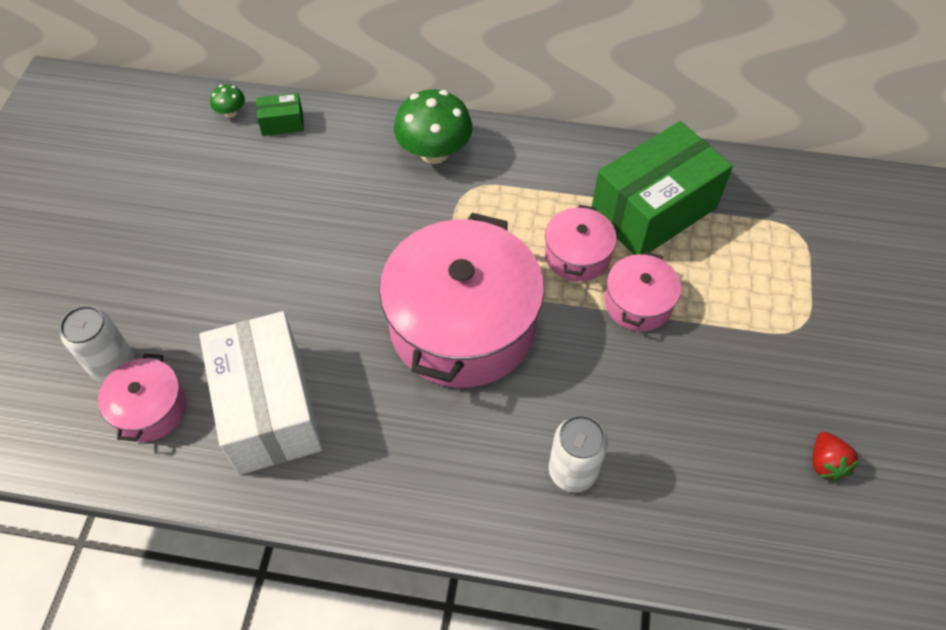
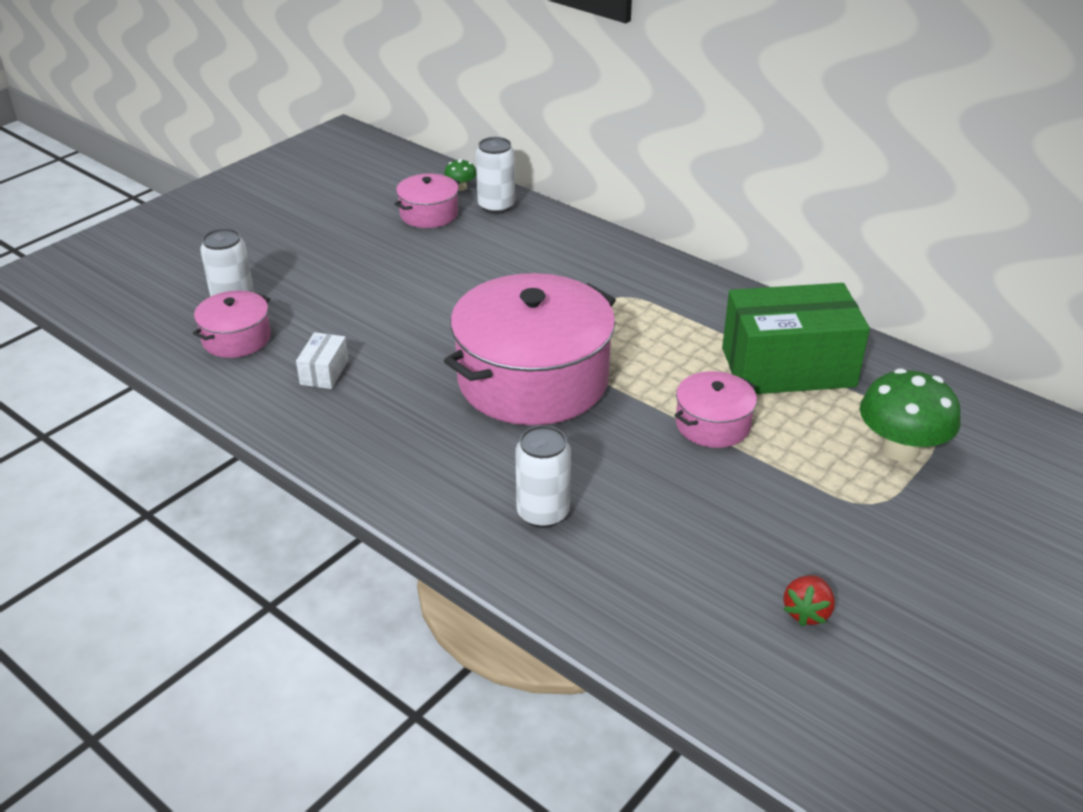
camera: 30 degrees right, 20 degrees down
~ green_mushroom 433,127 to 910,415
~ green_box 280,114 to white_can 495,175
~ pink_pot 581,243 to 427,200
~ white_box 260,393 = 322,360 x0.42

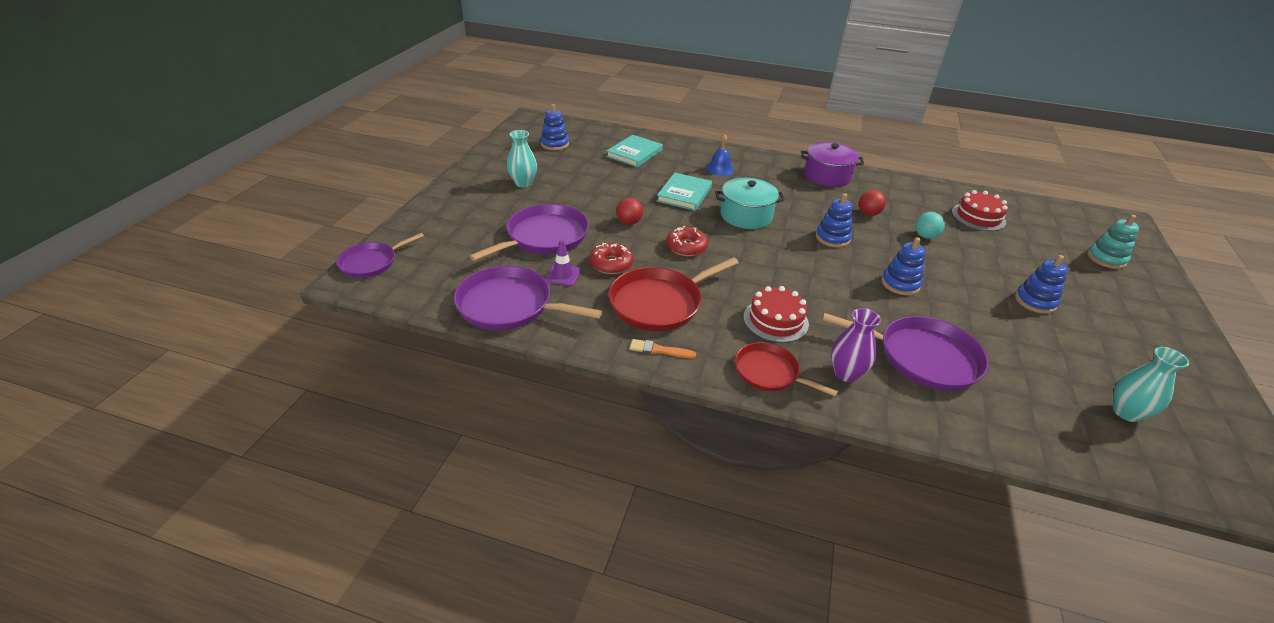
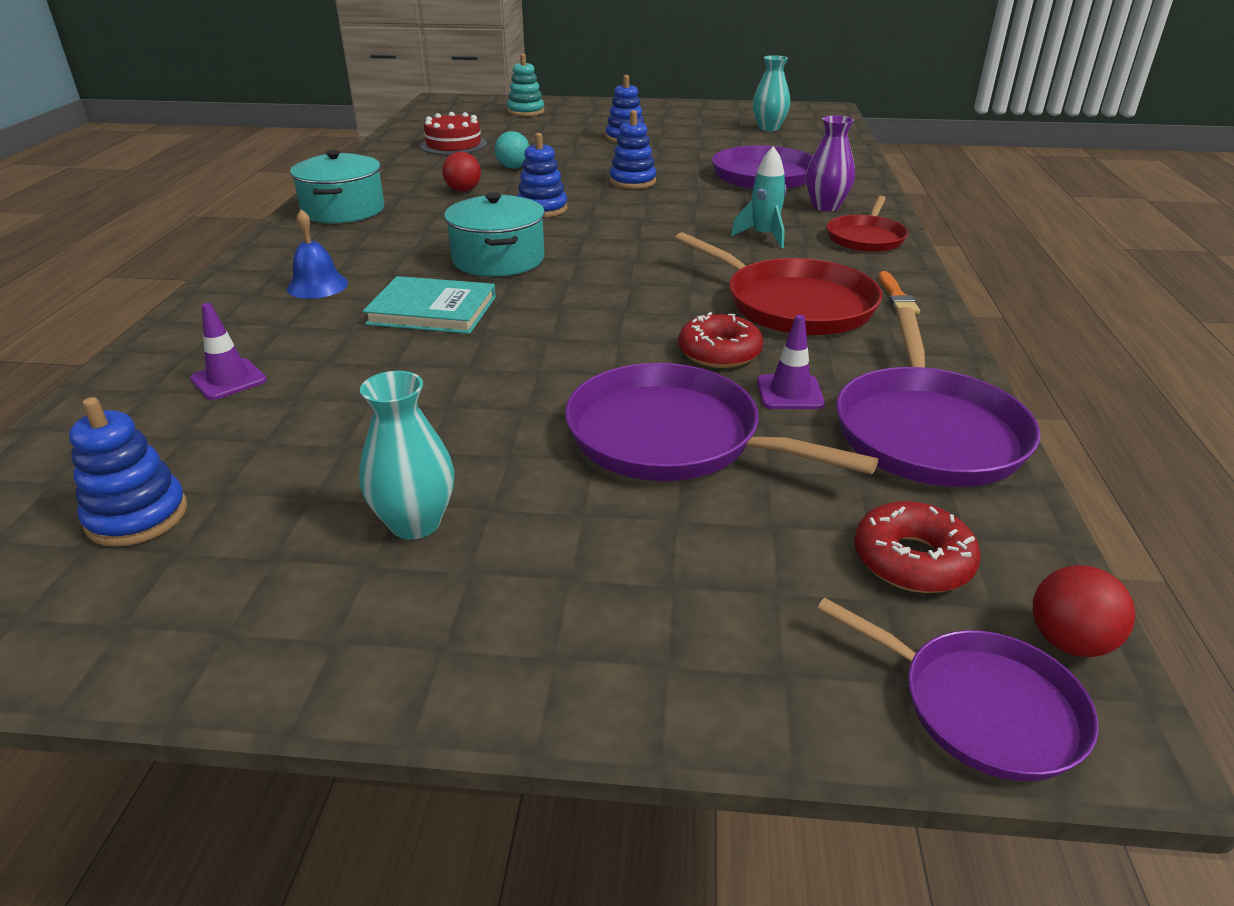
camera: 100 degrees left, 5 degrees down
~ turquoise_book 634,151 to purple_traffic_cone 228,351
~ purple_pot 832,164 to turquoise_pot 337,186
~ red_ball 629,211 to 1084,611
~ red_donut 687,241 to 917,547
~ red_cake 776,314 to turquoise_rocket 758,197

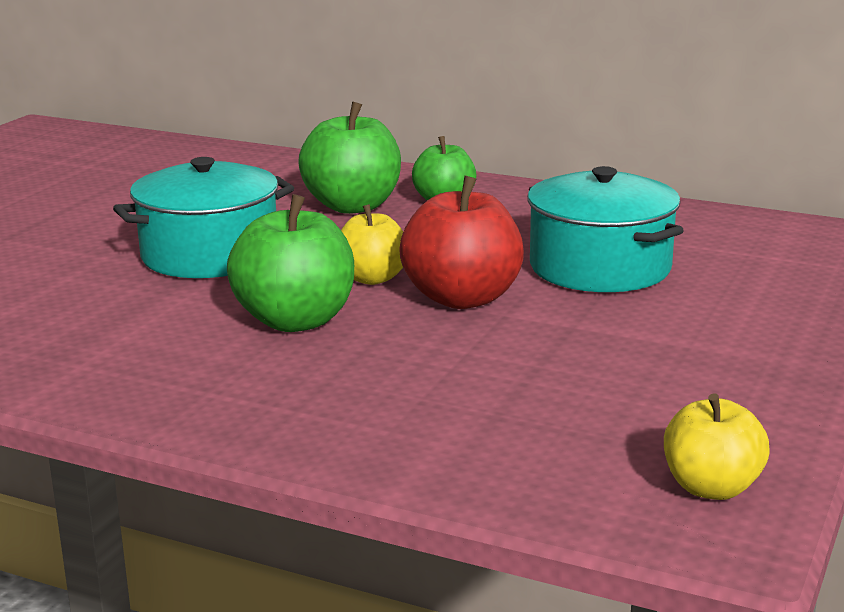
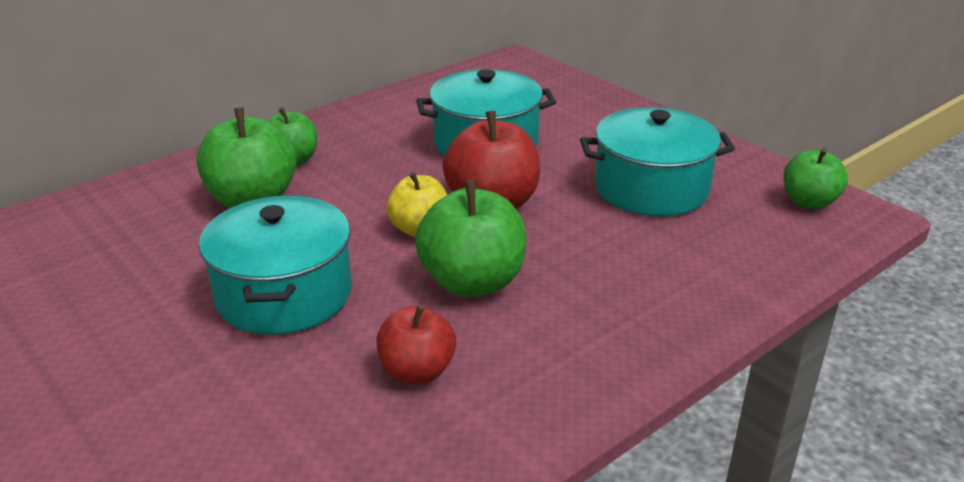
camera: 65 degrees left, 10 degrees up
~ yellow_apple 717,446 to green_apple 815,178
+ turquoise_pot 657,161
+ red_apple 416,344

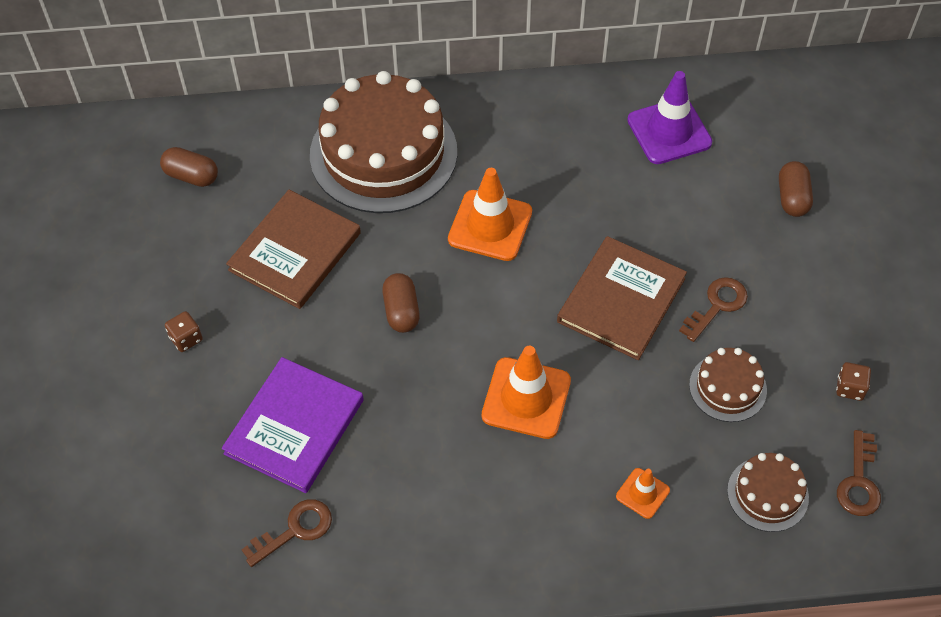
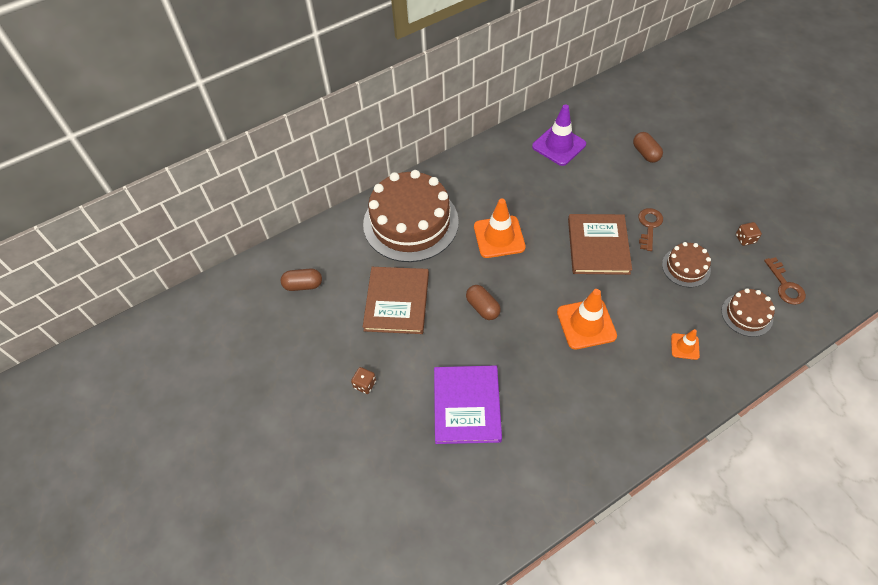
camera: 25 degrees left, 0 degrees up
- brown_key 286,533

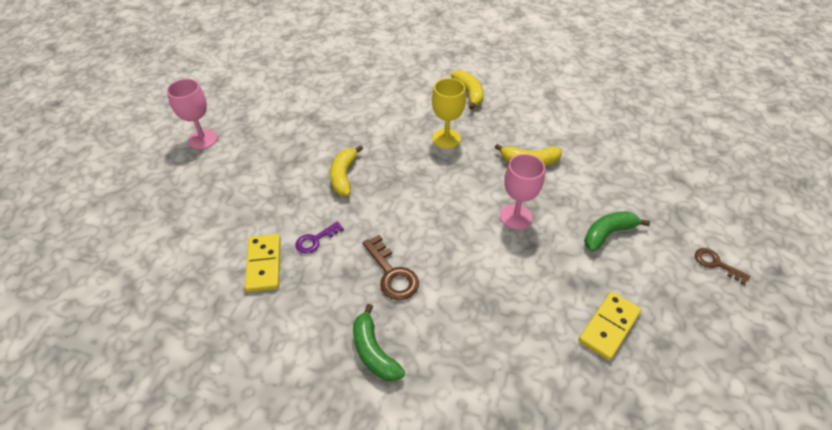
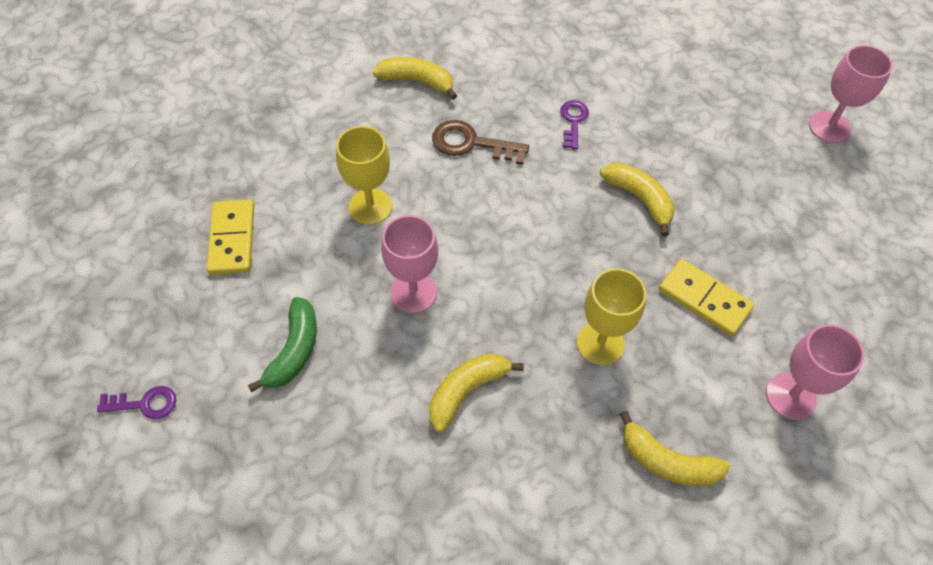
camera: 135 degrees right, 10 degrees up
~ yellow_domino 263,263 to 706,297
~ brown_key 722,266 to purple_key 136,402
~ green_banana 379,342 to yellow_banana 415,78
+ yellow_goblet 364,175
+ pink_goblet 815,372

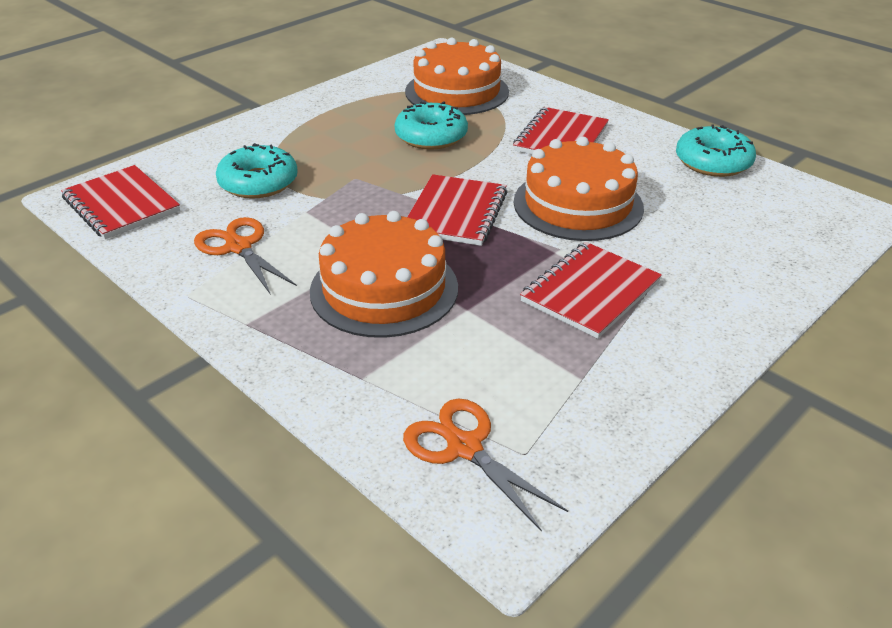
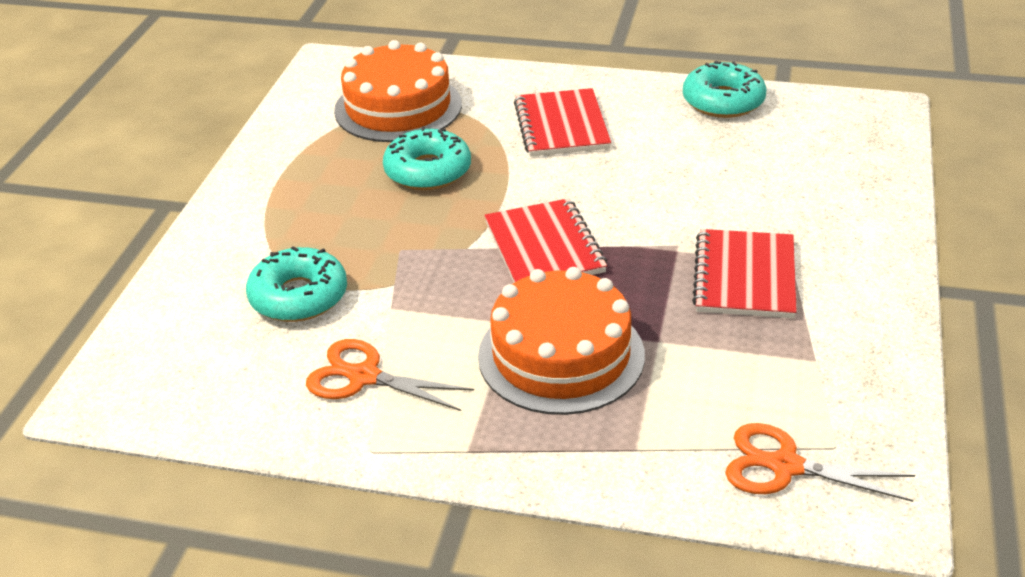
camera: 30 degrees left, 0 degrees up
- orange_cake 579,189
- red_notebook 120,202

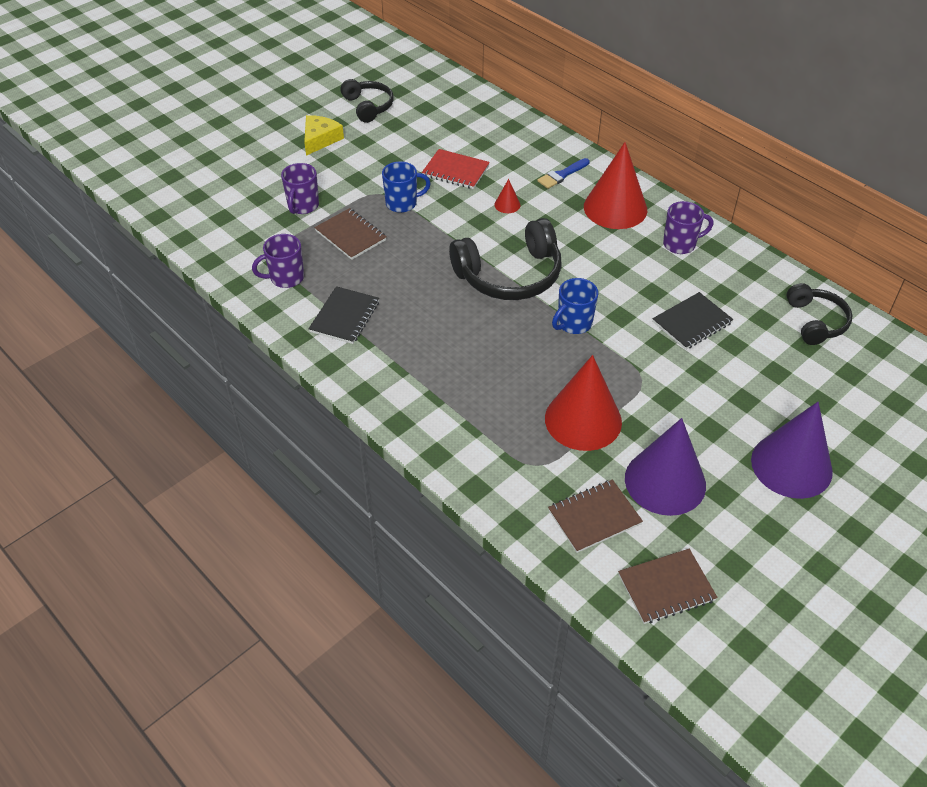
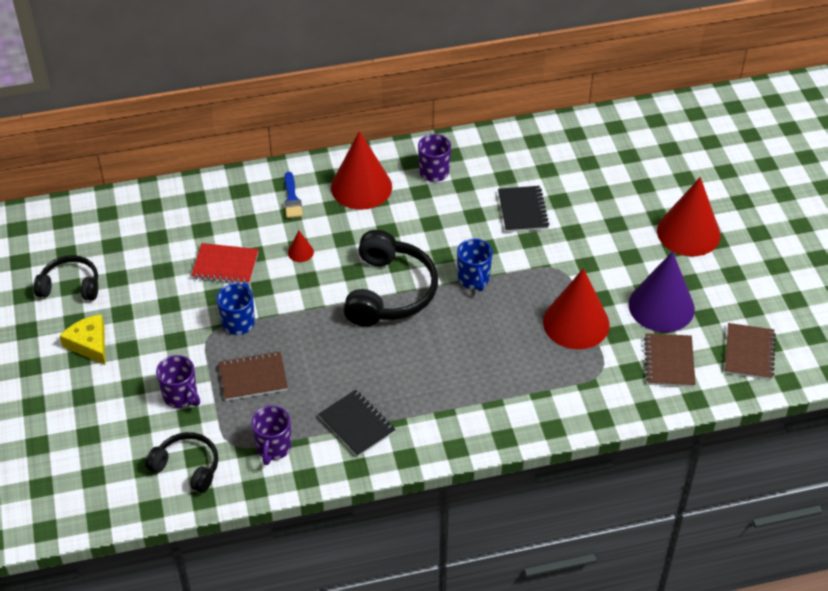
camera: 60 degrees left, 0 degrees up
~ red_notebook 456,169 = 225,263 45 degrees clockwise
~ black_headphones 820,314 to 181,462
~ purple_cone 792,450 to red_cone 688,217

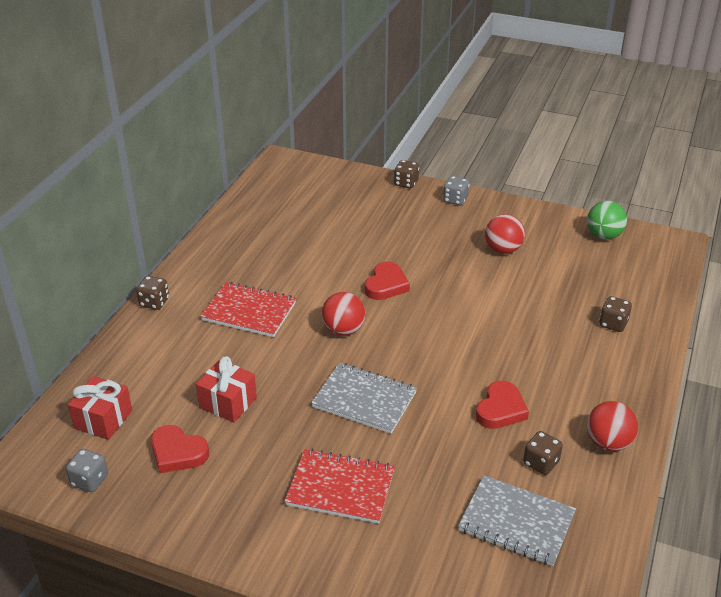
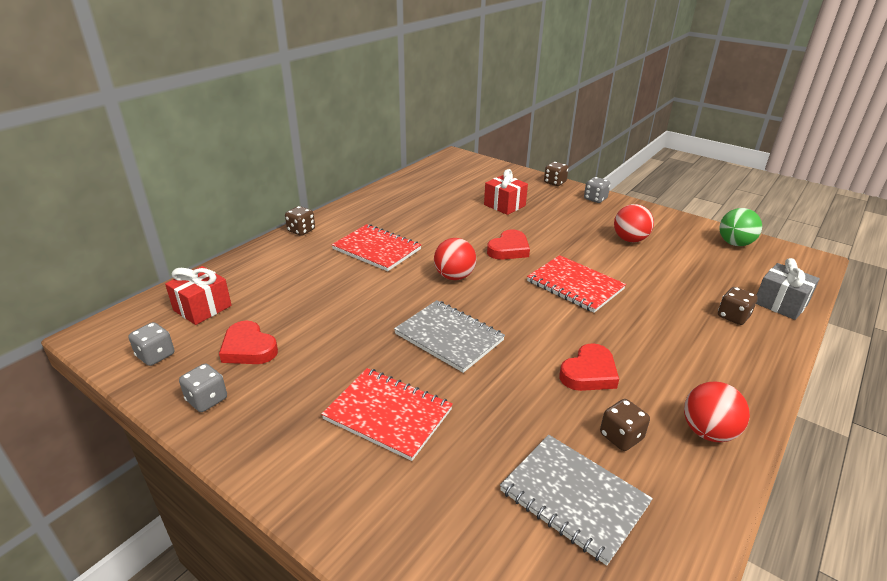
camera: 15 degrees right, 5 degrees down
~ red_gift 226,389 to 506,192
+ red_notebook 576,284
+ grey_gift 788,289
+ grey_dice 203,388

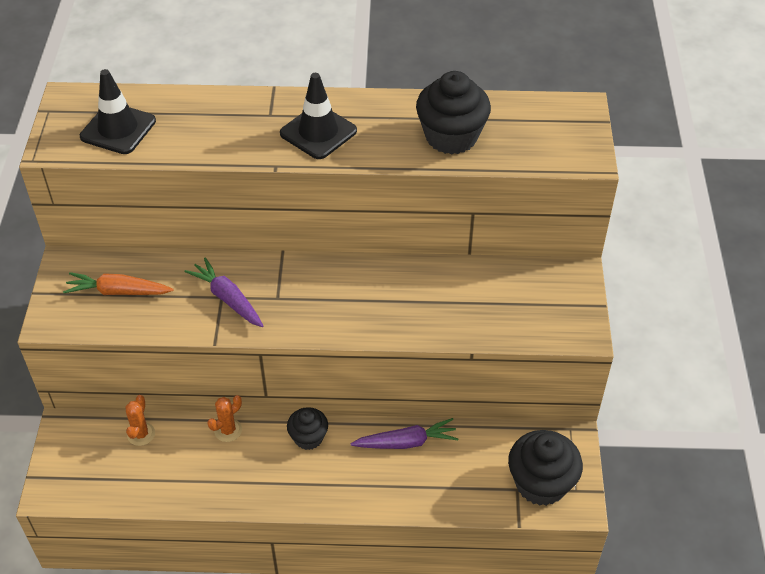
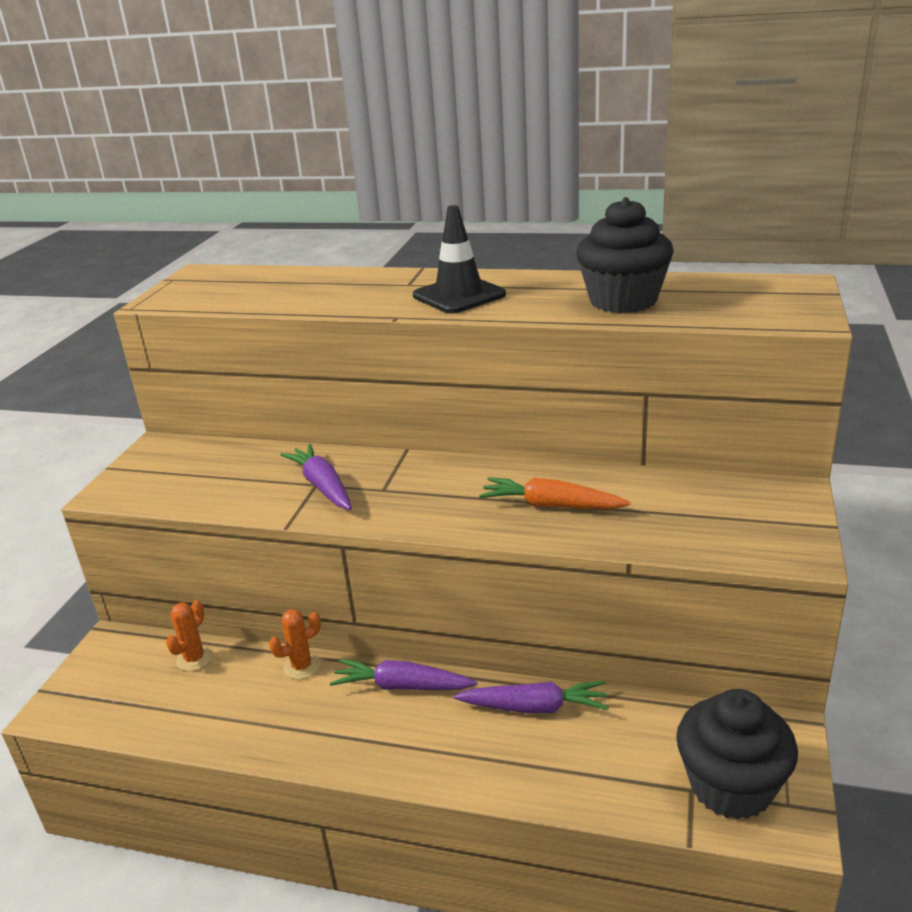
camera: 15 degrees right, 20 degrees down
- black_traffic_cone 118,111
~ orange_carrot 118,283 to 555,493
~ black_cupcake 307,428 to purple_carrot 404,674

